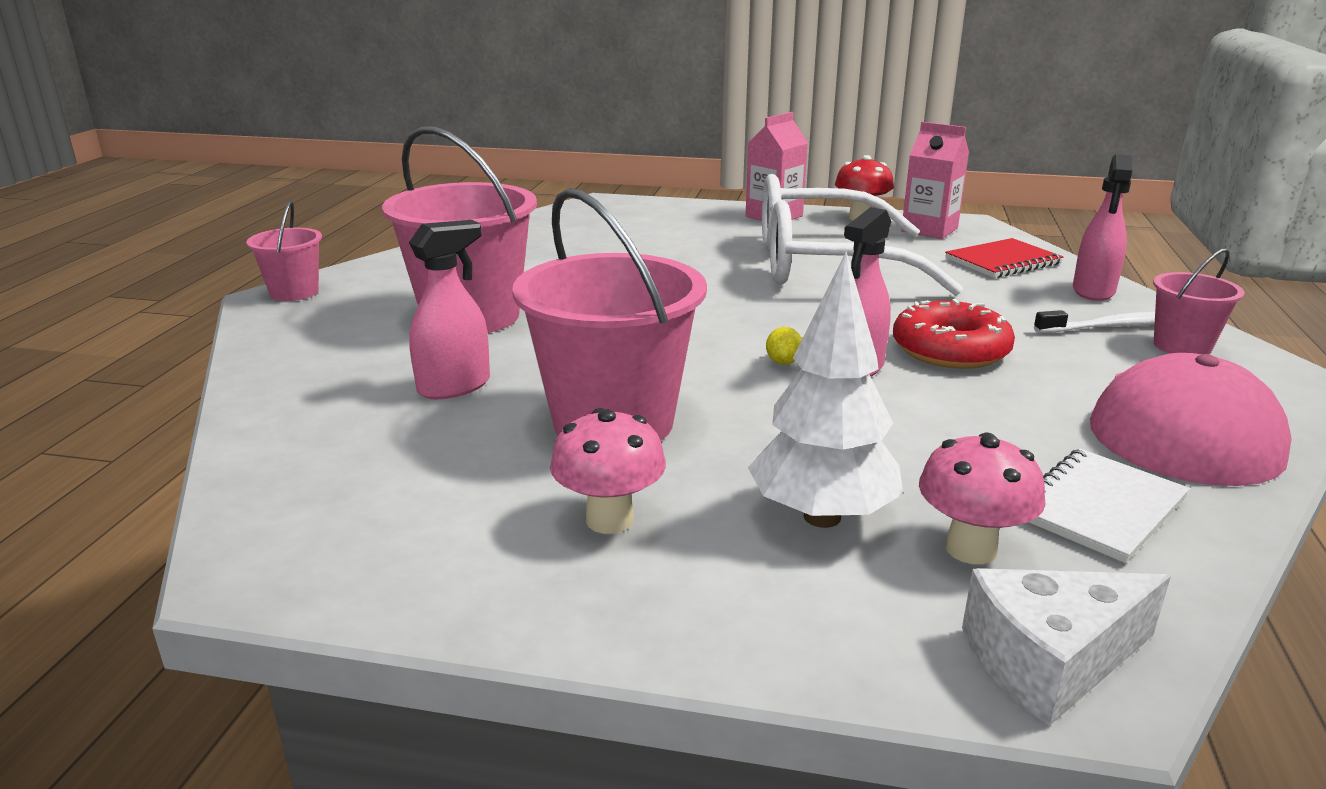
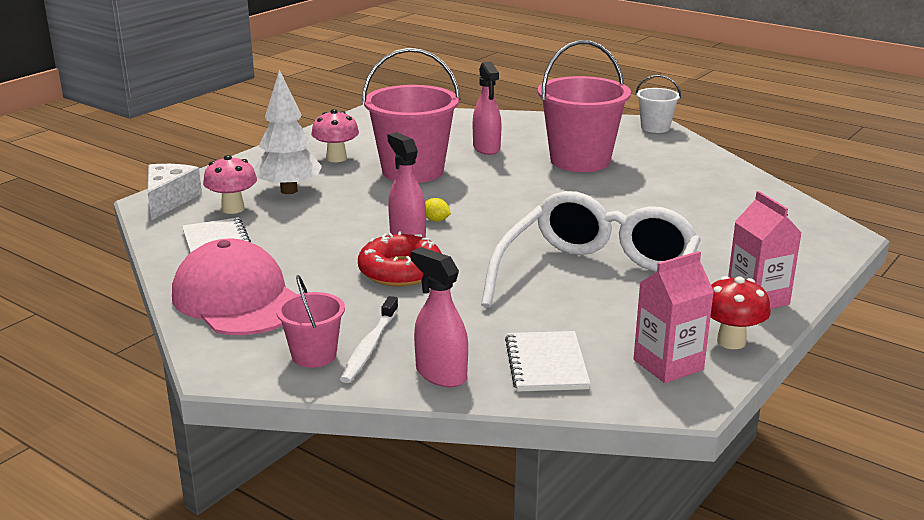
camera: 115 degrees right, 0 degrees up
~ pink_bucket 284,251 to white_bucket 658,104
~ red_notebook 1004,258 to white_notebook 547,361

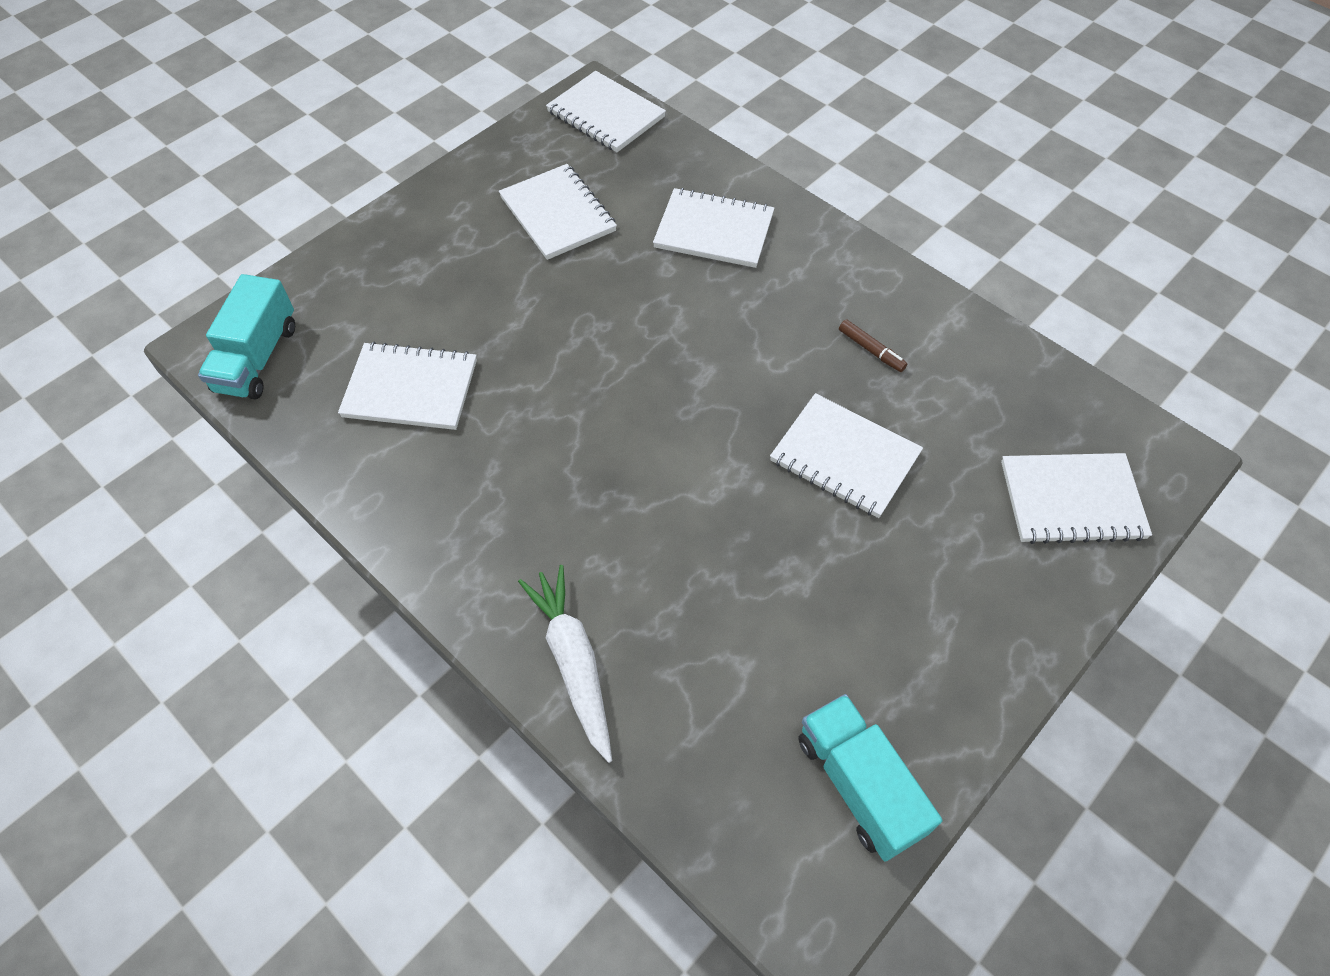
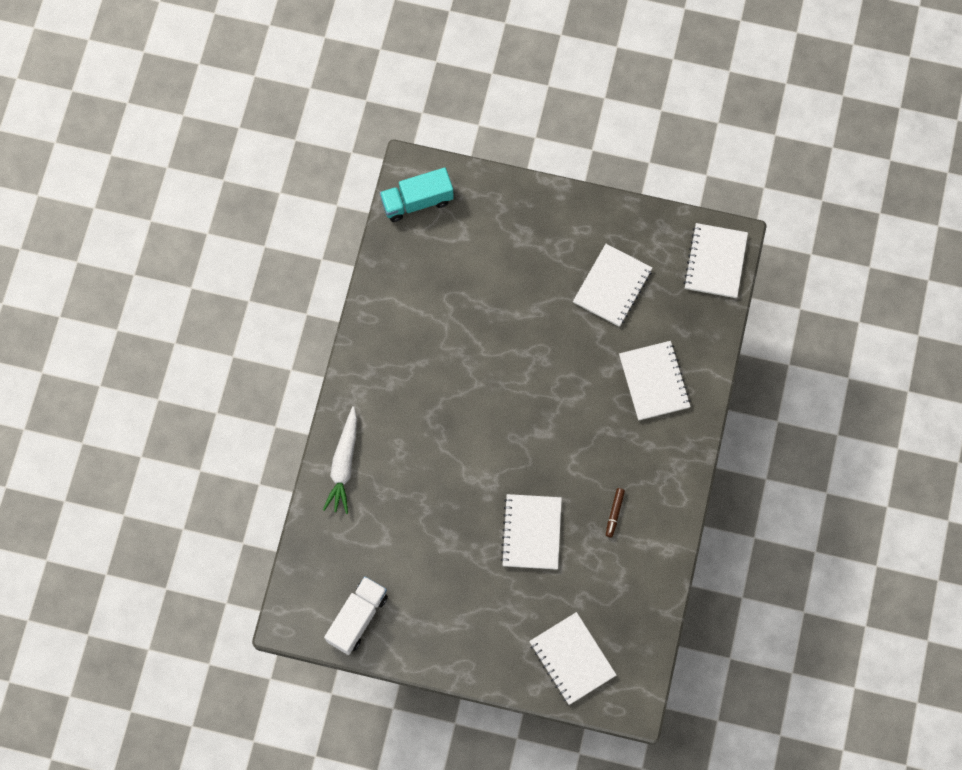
camera: 60 degrees right, 15 degrees up
- white_notebook 407,386
~ white_carrot 565,664 = 340,460 150 degrees clockwise
~ turquoise_truck 870,777 to white_truck 356,615

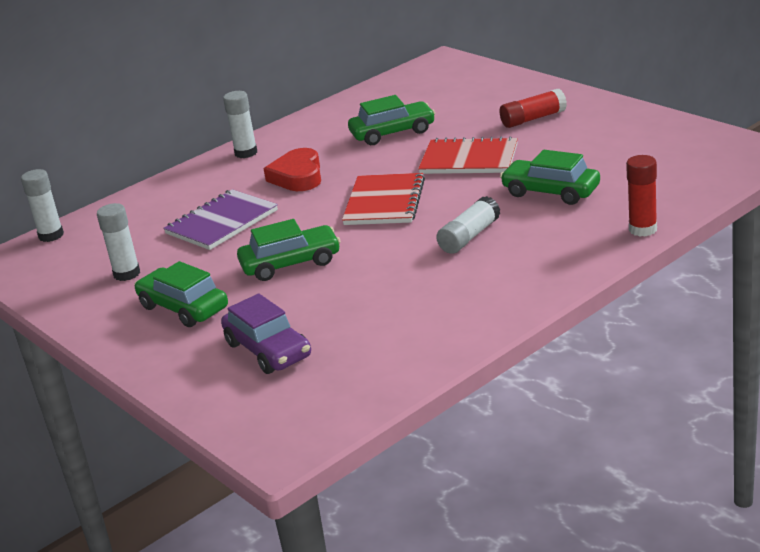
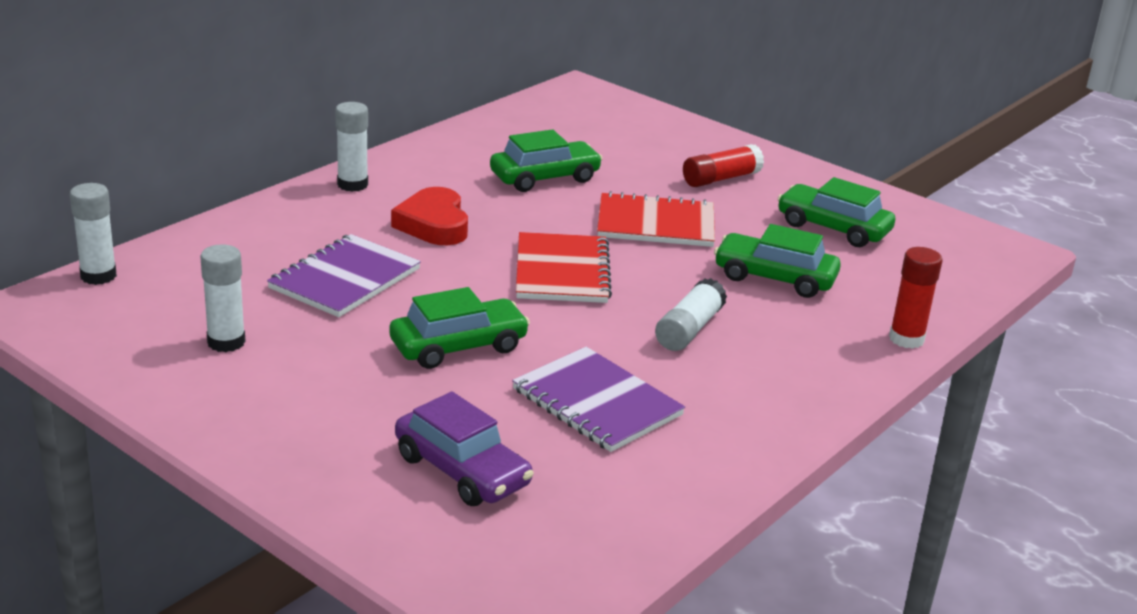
camera: 15 degrees left, 0 degrees up
~ green_car 181,294 to 836,212
+ purple_notebook 598,399

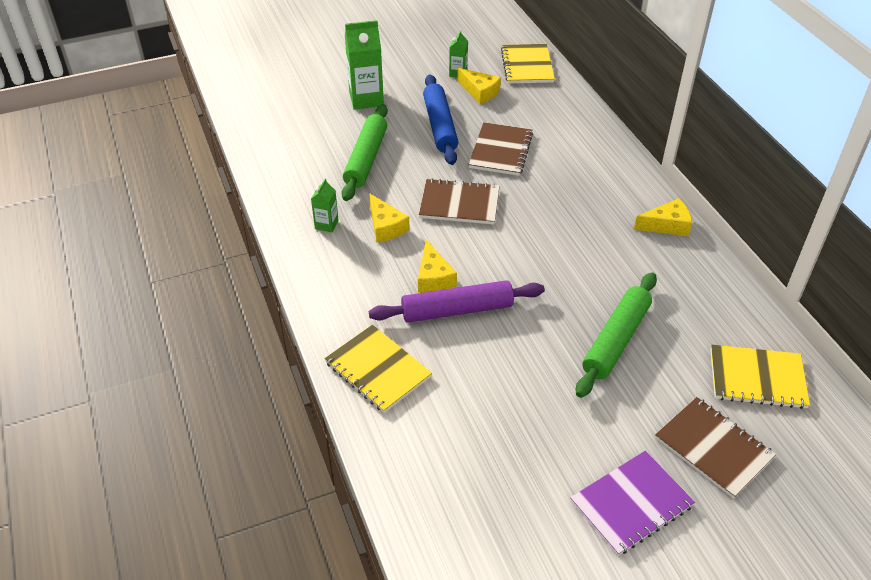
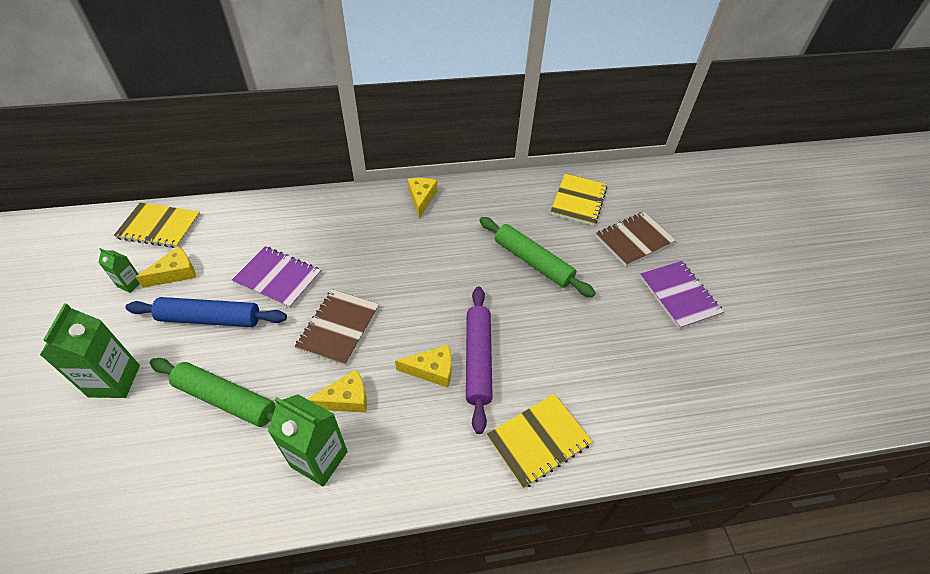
camera: 80 degrees left, 5 degrees up
~ brown_notebook 501,149 to purple_notebook 276,277
~ green_carton 325,205 = 308,440 x1.89

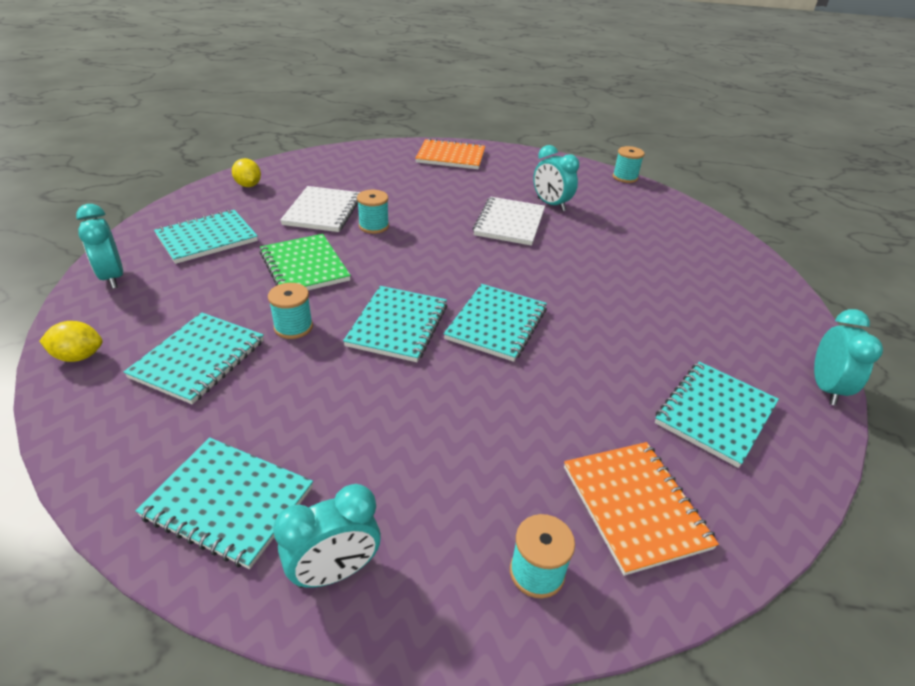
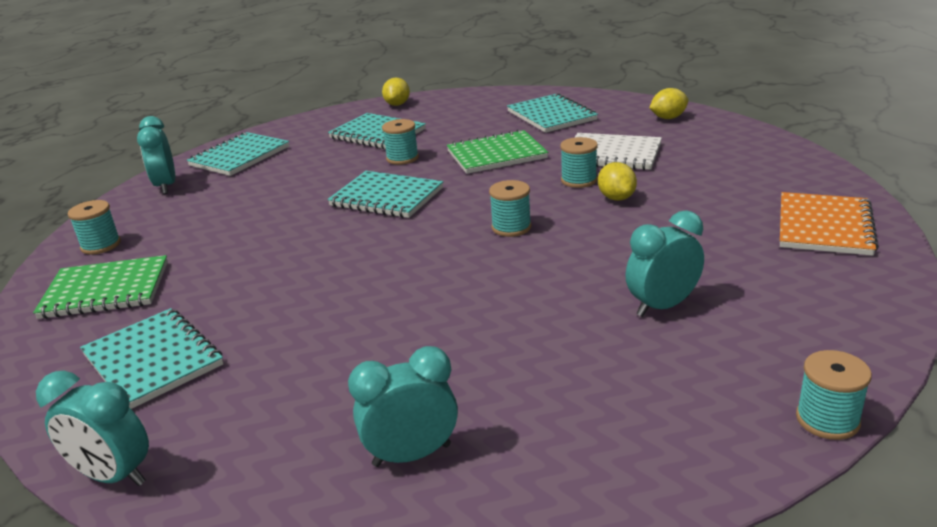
camera: 105 degrees right, 10 degrees down
- white_notebook 509,221
~ turquoise_clock 99,246 to 403,406
- turquoise_notebook 495,323
~ orange_notebook 641,509 to green_notebook 100,287
+ yellow_lemon 617,181
+ turquoise_spool 510,208

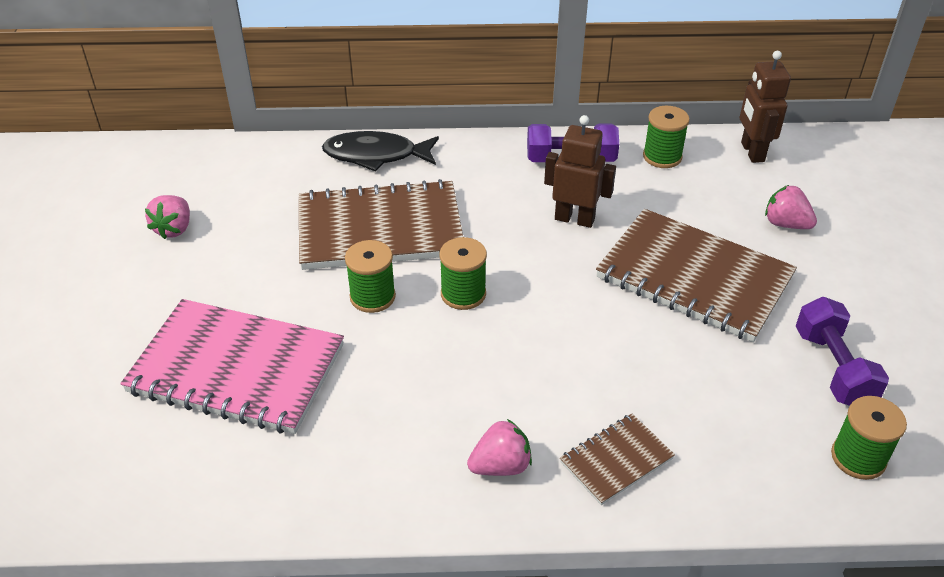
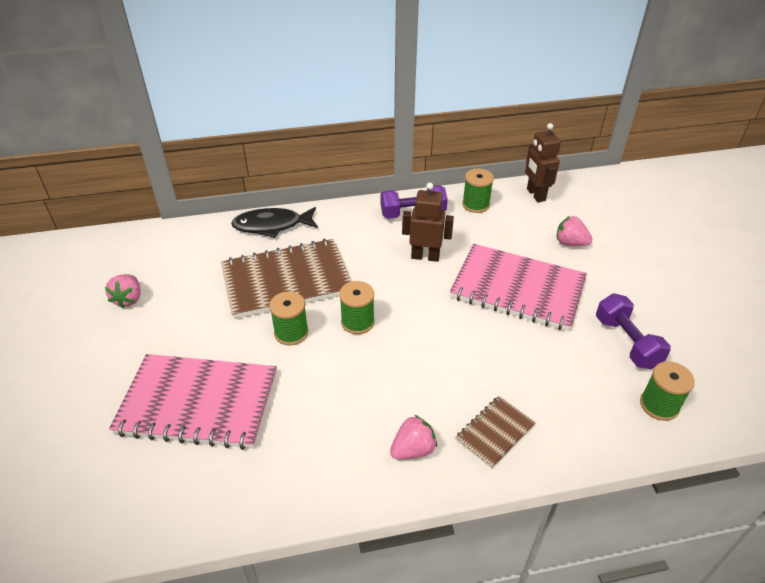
camera: 10 degrees left, 0 degrees up
~ brown_notebook 696,275 to pink_notebook 518,287

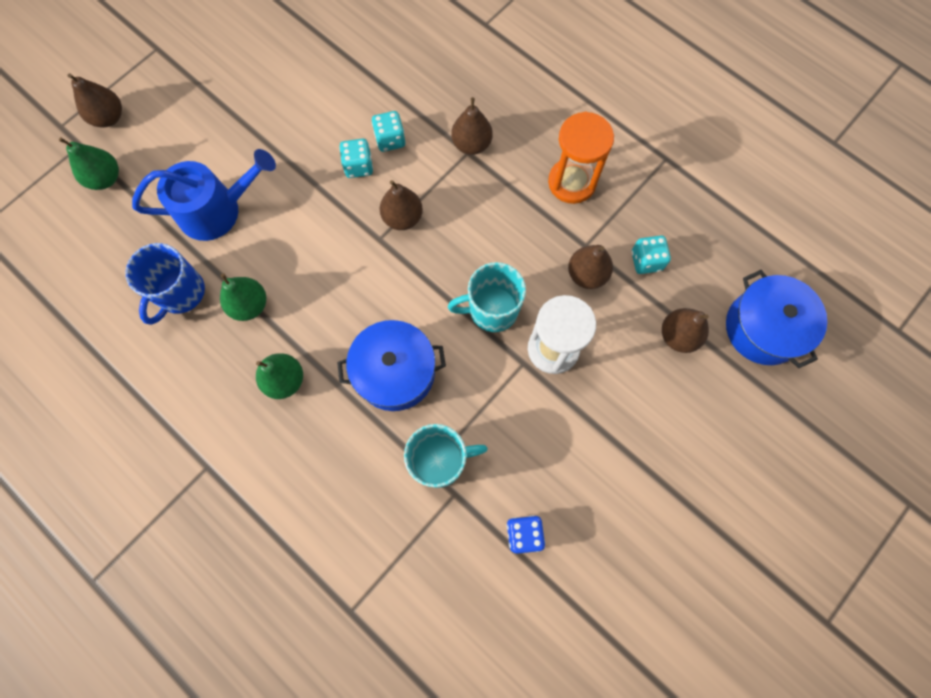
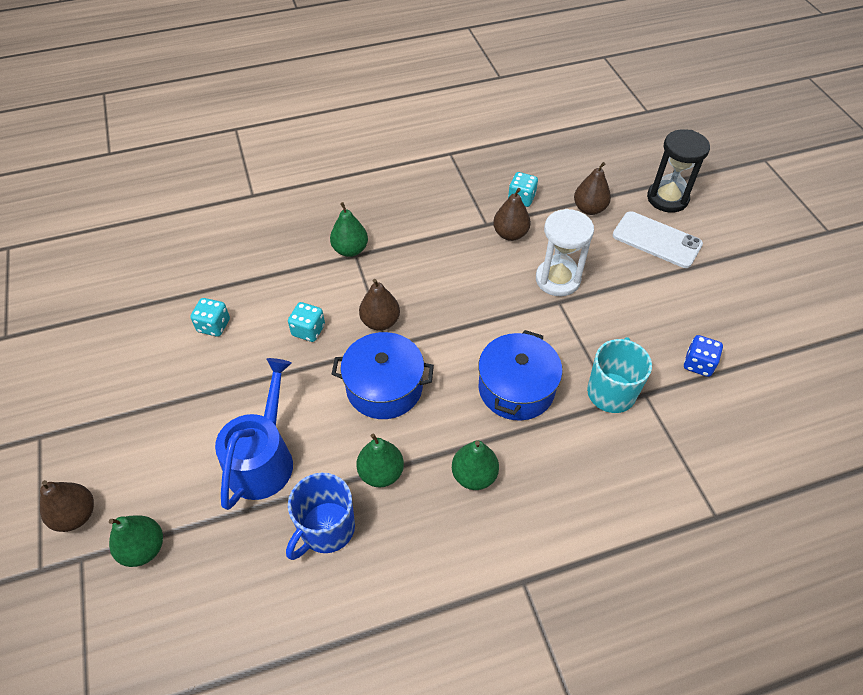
camera: 60 degrees left, 20 degrees down
~ brown_pear 472,126 to green_pear 349,229
~ turquoise_dice 388,131 to 210,317
- orange_hourglass 581,157
~ blue_mug 165,284 = 320,516 75 degrees clockwise
- turquoise_mug 487,297
~ blue_pot 776,319 to 383,375
+ black_hourglass 678,171
+ white_phone 658,239

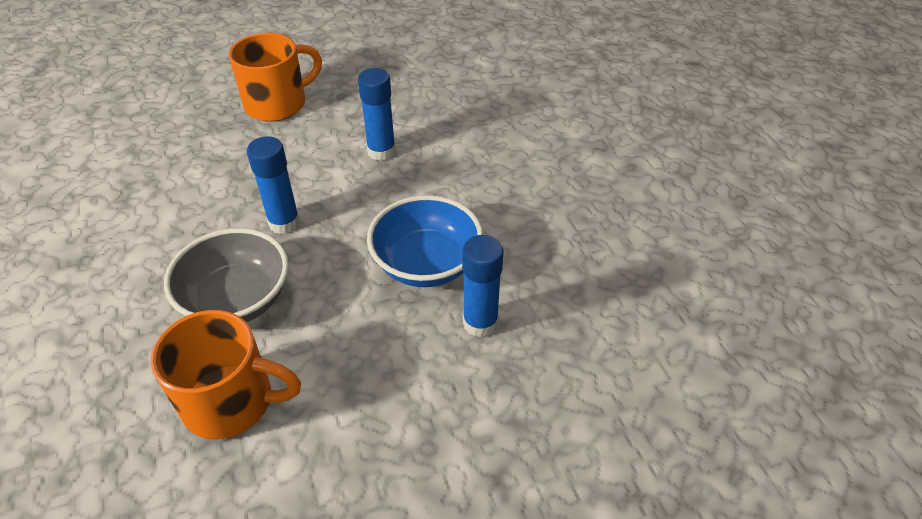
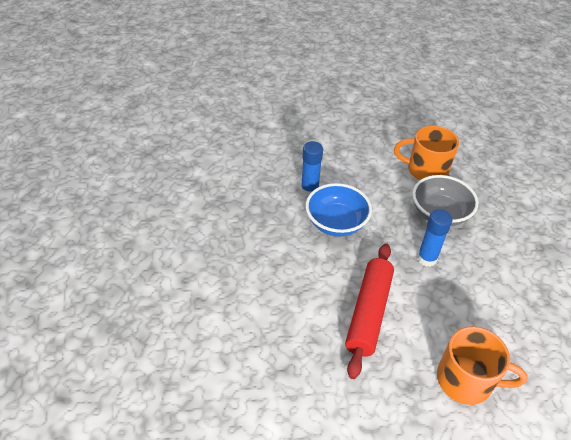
camera: 175 degrees left, 0 degrees up
~ orange_mug 275,77 = 482,365 135 degrees counterclockwise
~ blue_glue_stick 377,114 to red_rolling_pin 369,311

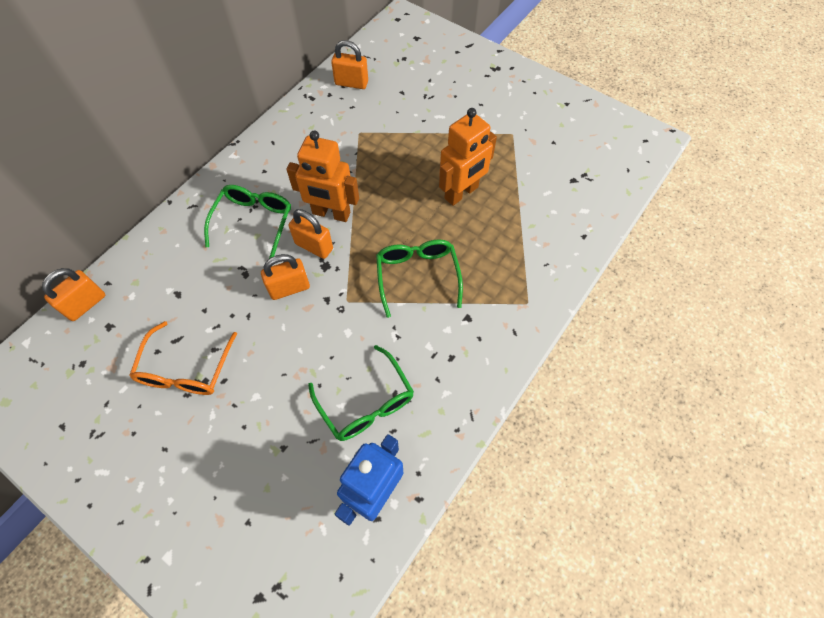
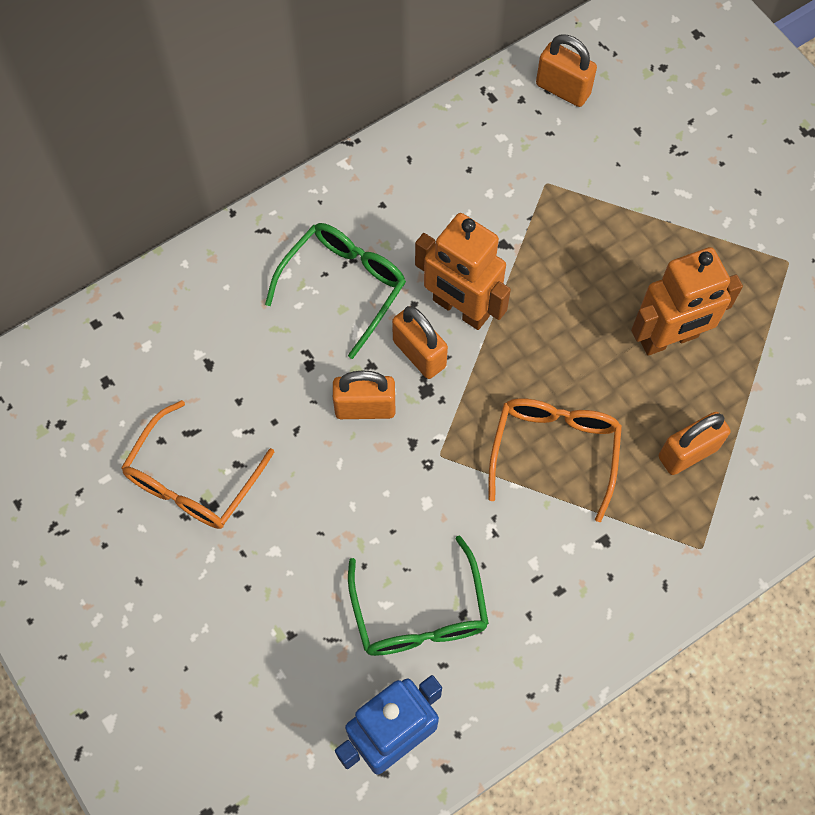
camera: 20 degrees right, 5 degrees up
~ green_glasses 419,278 to orange_glasses 555,460
~ orange_padlock 73,294 to 695,443

